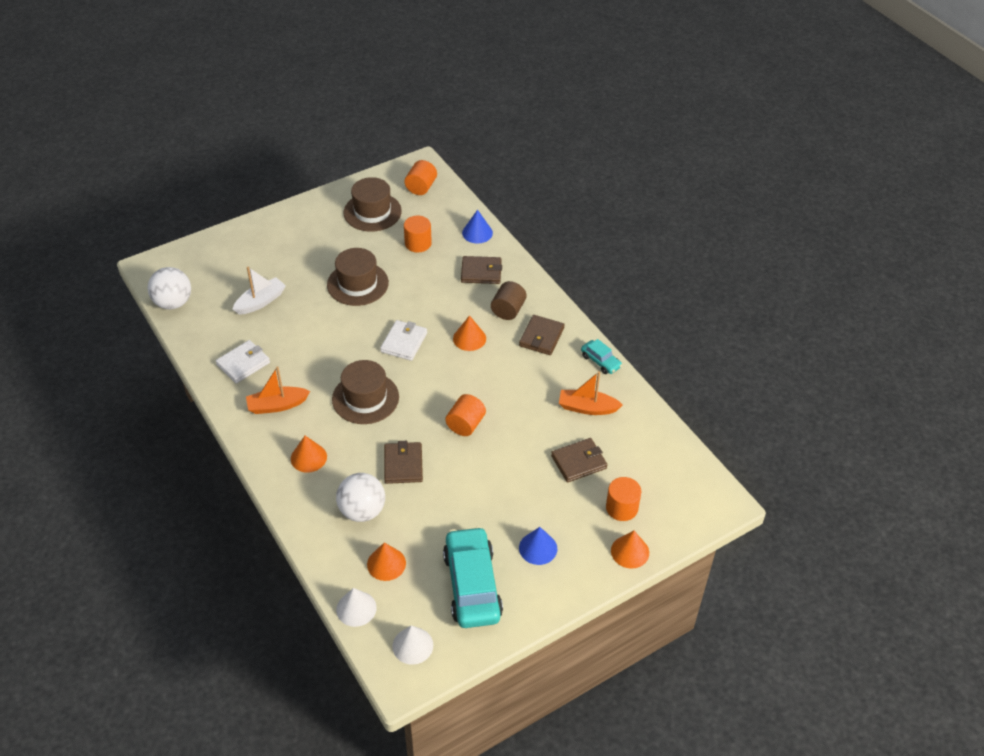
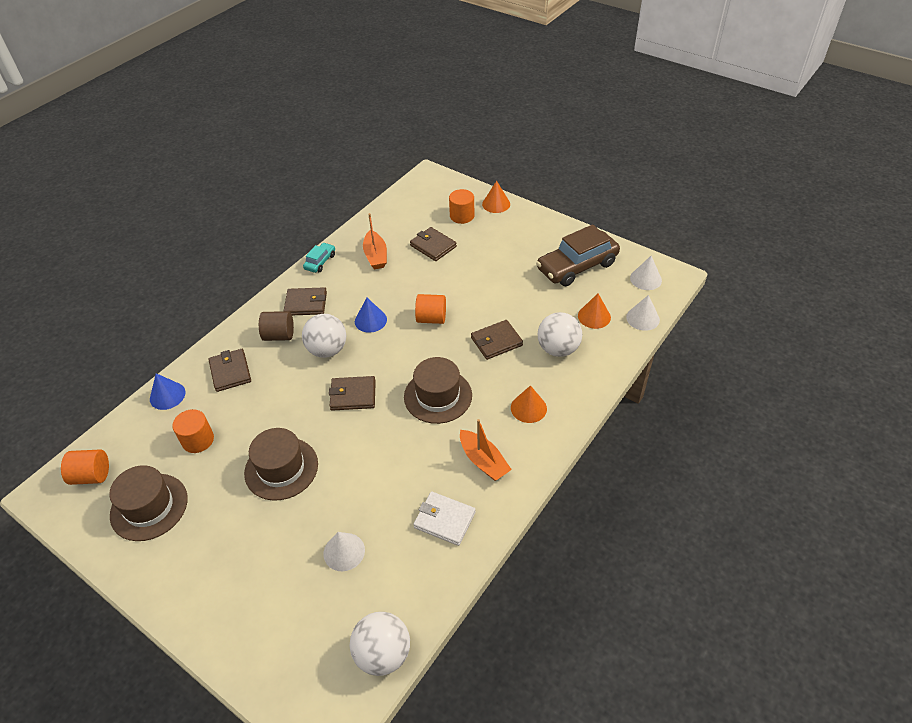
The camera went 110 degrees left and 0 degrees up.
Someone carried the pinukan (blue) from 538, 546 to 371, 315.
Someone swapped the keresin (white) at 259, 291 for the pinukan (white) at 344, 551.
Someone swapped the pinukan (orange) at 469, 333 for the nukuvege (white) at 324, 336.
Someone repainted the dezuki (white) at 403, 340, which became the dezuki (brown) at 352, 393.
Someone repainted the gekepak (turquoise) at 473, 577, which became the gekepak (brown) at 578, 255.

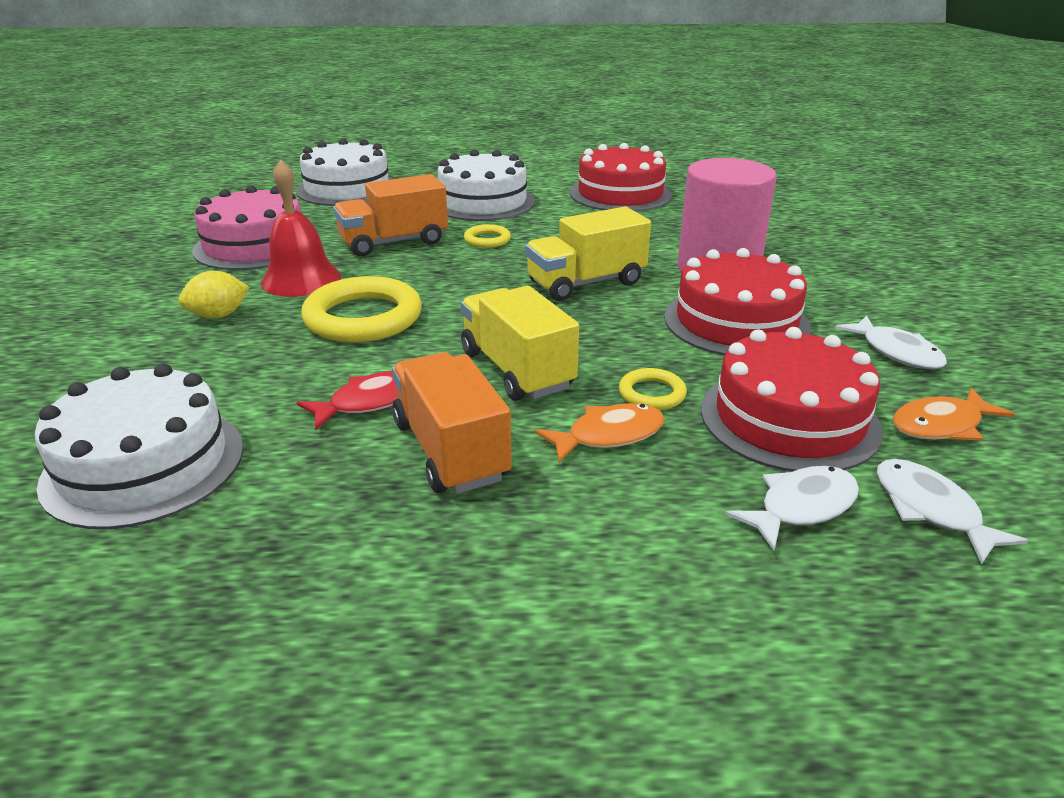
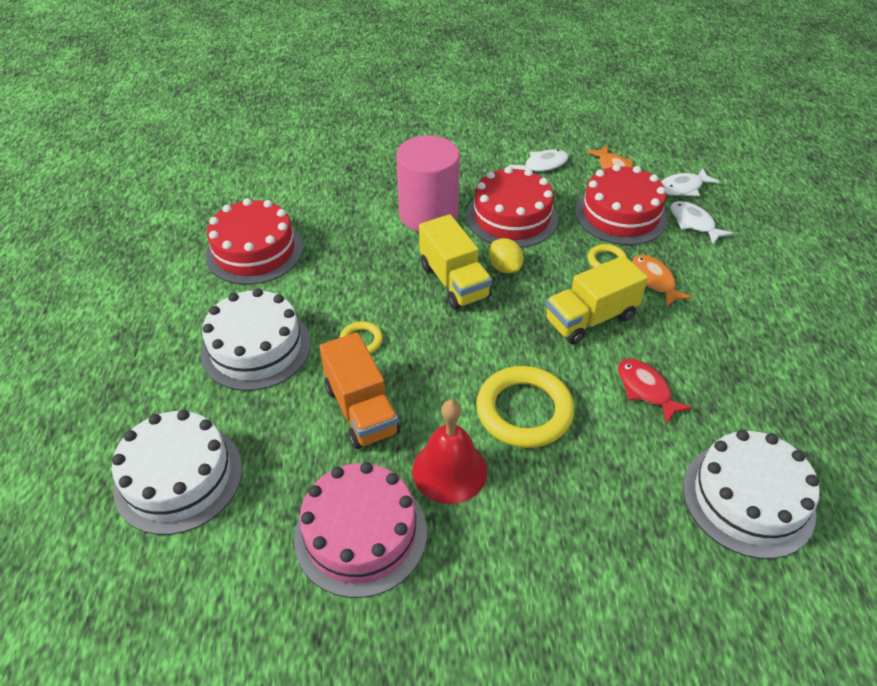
The camera went 90 degrees left and 15 degrees up.
Someone took away the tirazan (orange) at 452, 423.
Someone carried the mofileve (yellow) from 214, 294 to 506, 255.

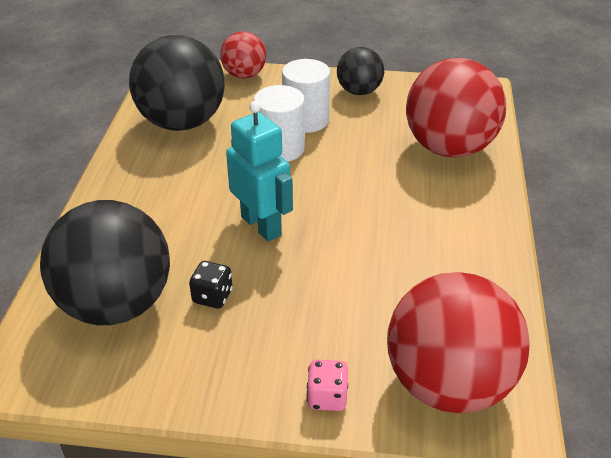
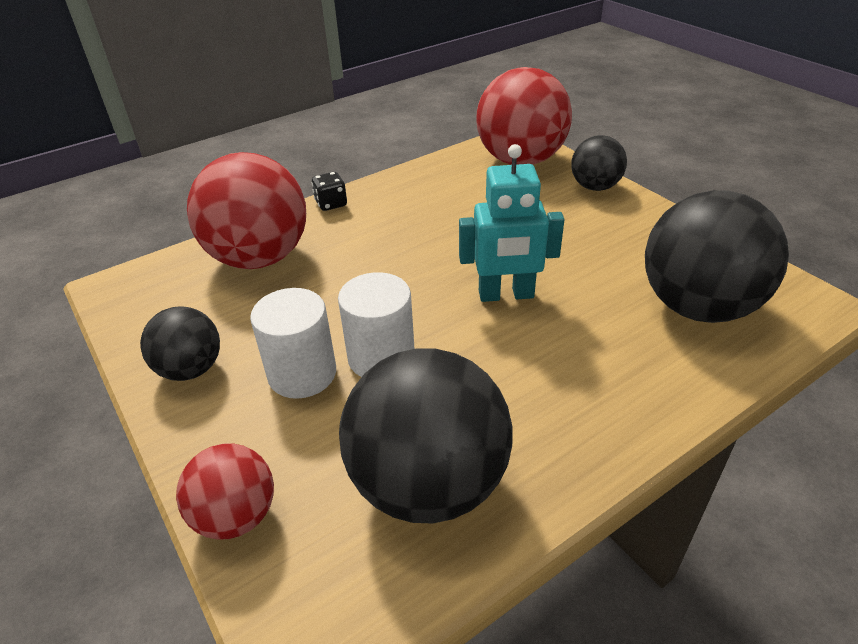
The camera went 130 degrees left and 0 degrees up.
Someone carried the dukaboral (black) from 211, 285 to 329, 191.
Someone swapped the dukaboral (pink) at 327, 385 for the nukuvege (black) at 599, 163.
Someone rotated the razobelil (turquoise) at 259, 171 by 105 degrees counterclockwise.

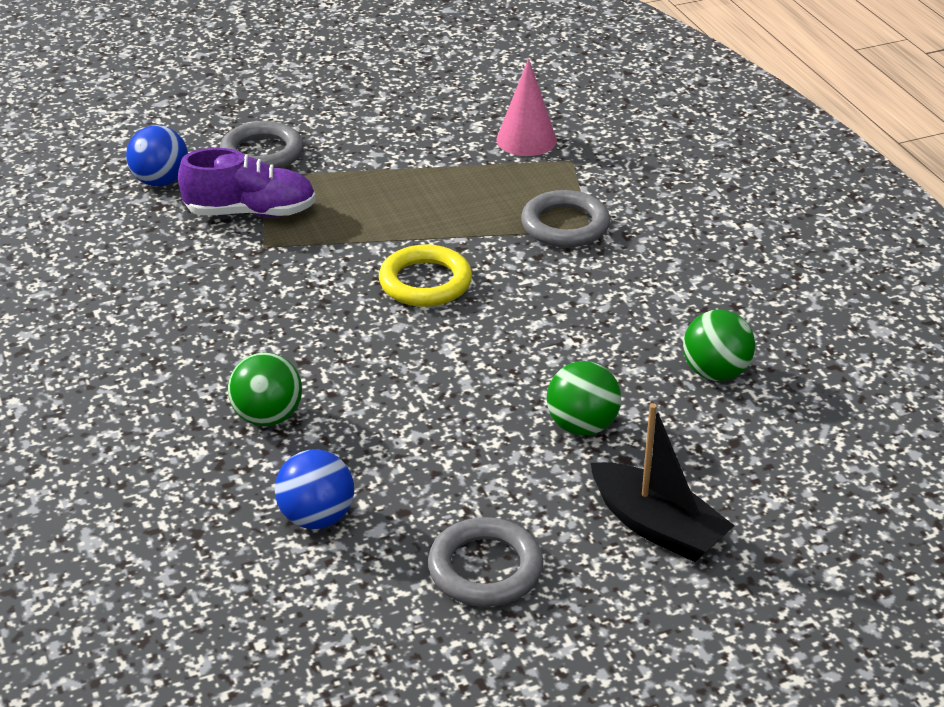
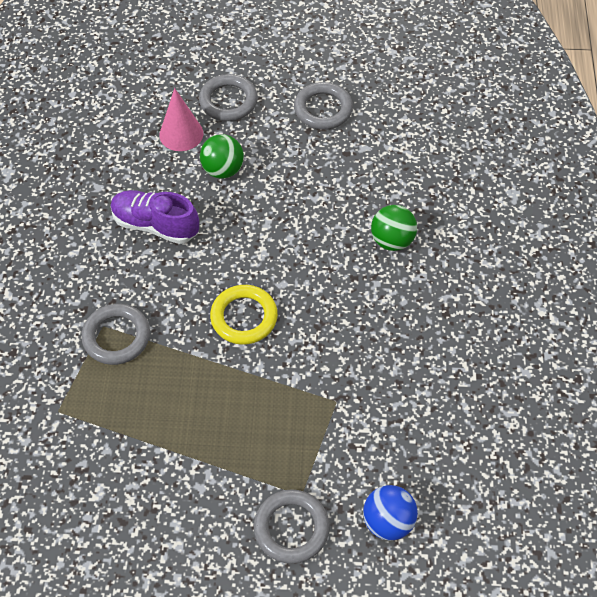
The camera went 155 degrees left and 20 degrees up.
Someone took away the nukuvege (blue) at 314, 489.
Someone took away the nukuvege (green) at 719, 345.
Someone carried the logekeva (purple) from 247, 182 to 155, 217.
Someone carried the pinukan (pink) from 526, 107 to 181, 119.
Someone swapped the keresin (black) at 663, 482 for the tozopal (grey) at 228, 97.

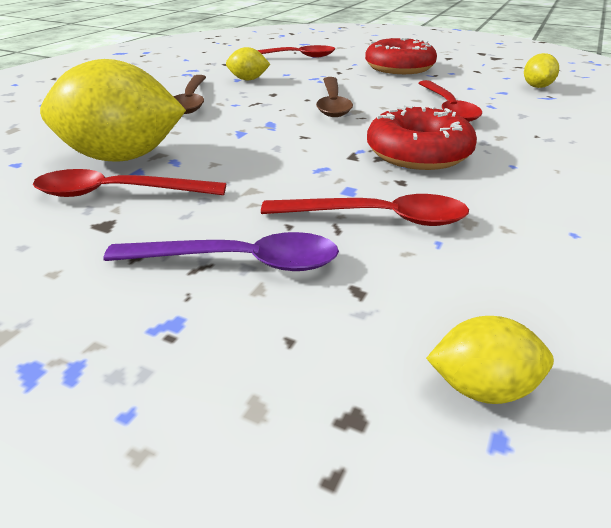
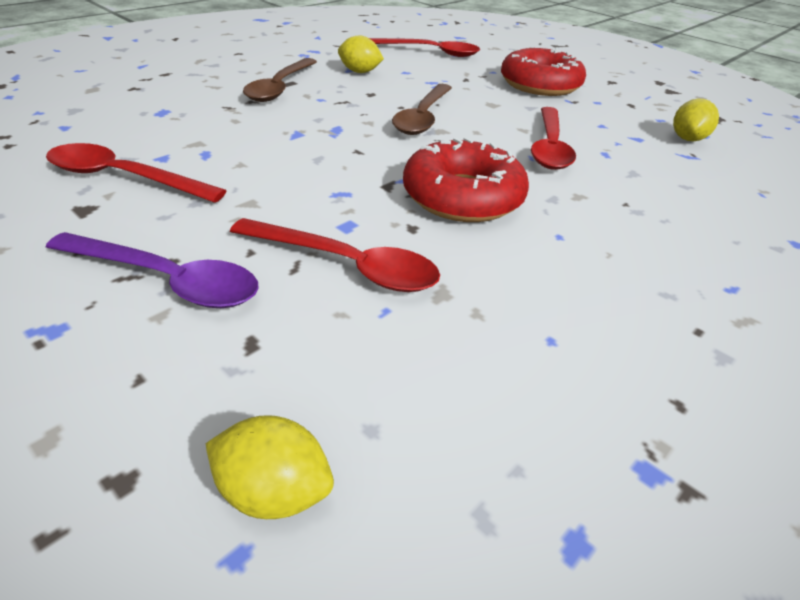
The camera went 15 degrees right and 5 degrees up.
Someone took away the mofileve (yellow) at 113, 110.

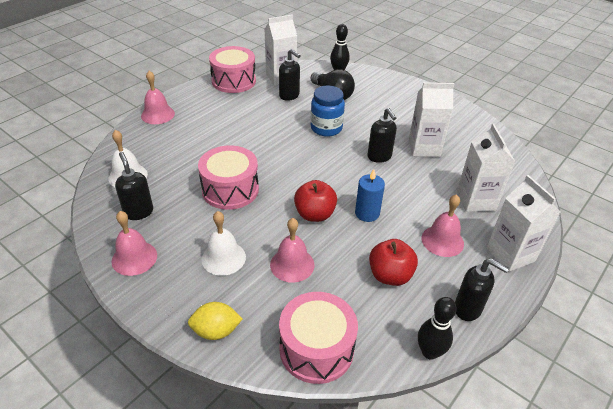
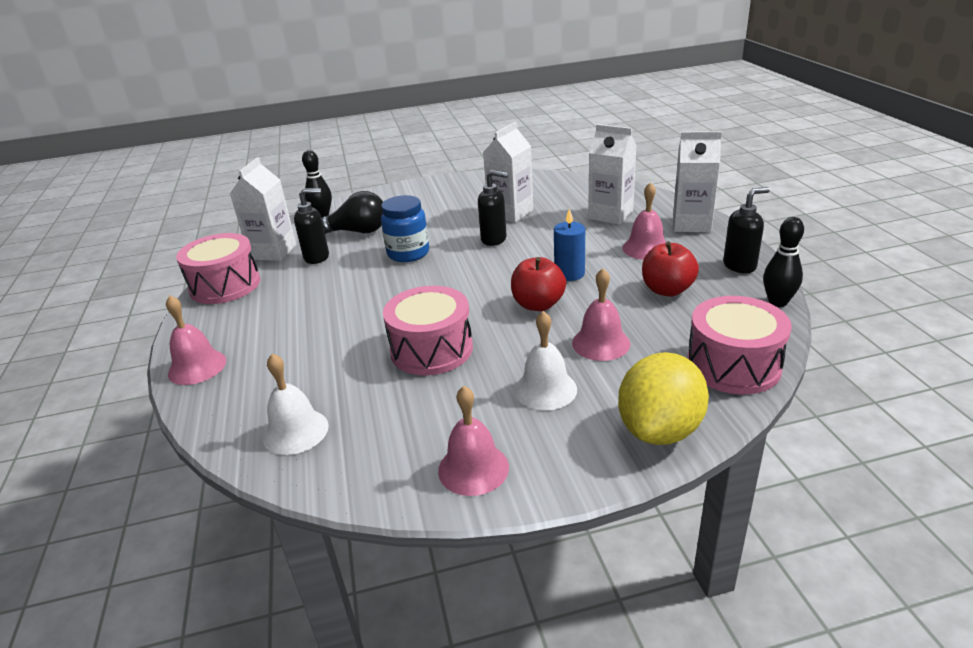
The camera went 50 degrees left and 10 degrees down.
Someone took away the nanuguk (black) at 134, 186.
Someone scaled the mofileve (yellow) at 215, 321 by 1.66.

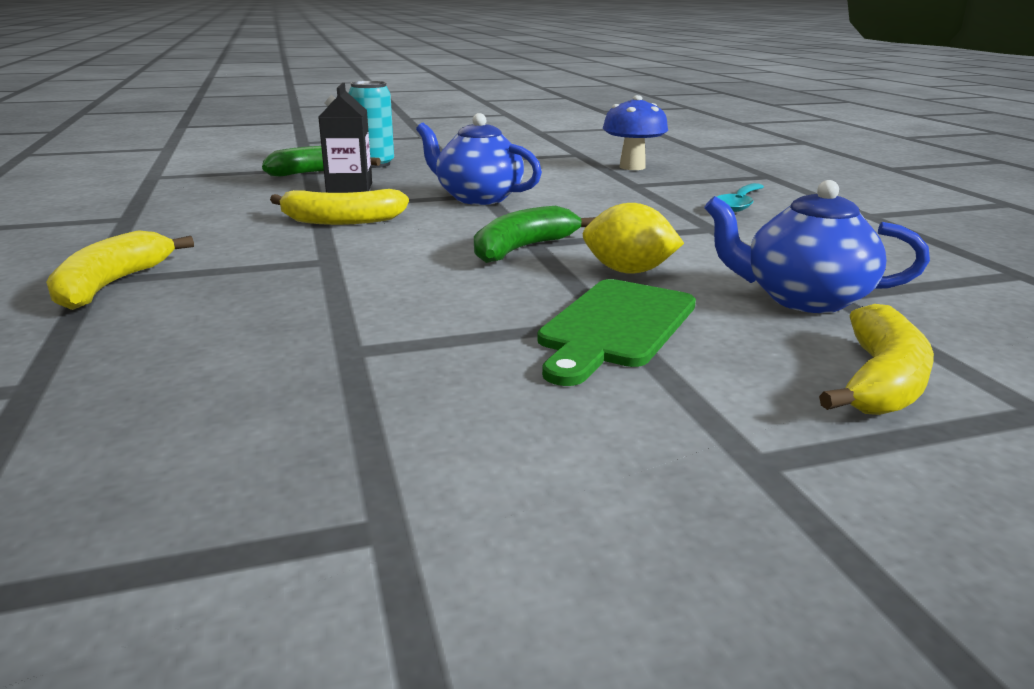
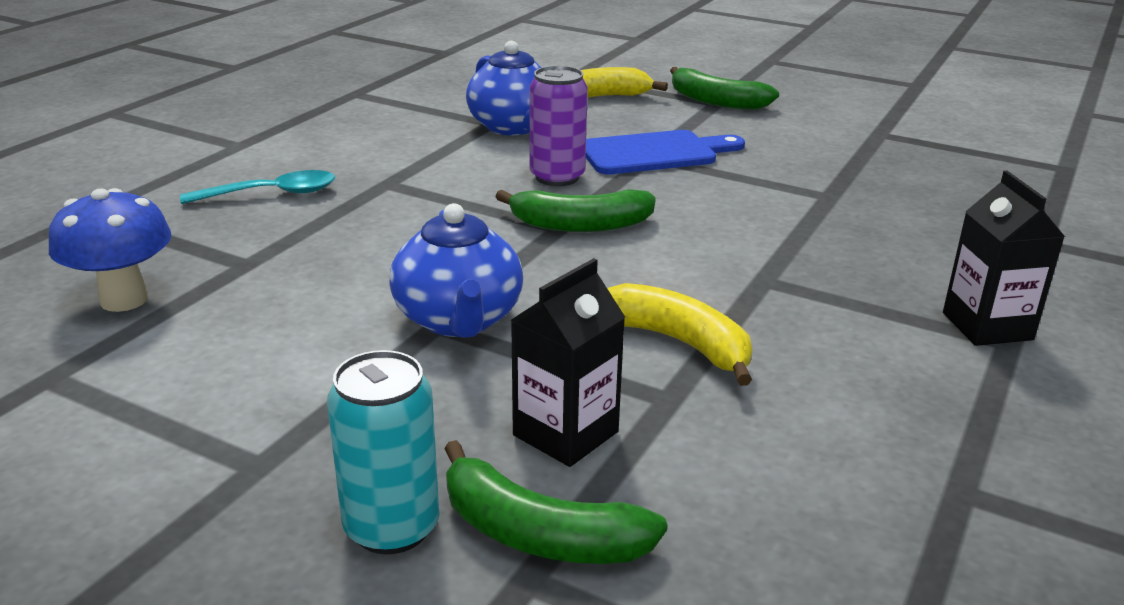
The camera went 135 degrees left and 5 degrees up.
Someone put down the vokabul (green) at 724, 88.
Someone swapped the vokabul (yellow) at 120, 270 for the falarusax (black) at 1004, 258.
Someone swapped the mofileve (yellow) at 633, 238 for the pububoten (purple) at 558, 126.
Someone repainted the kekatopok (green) at 616, 332, which became the kekatopok (blue) at 665, 152.

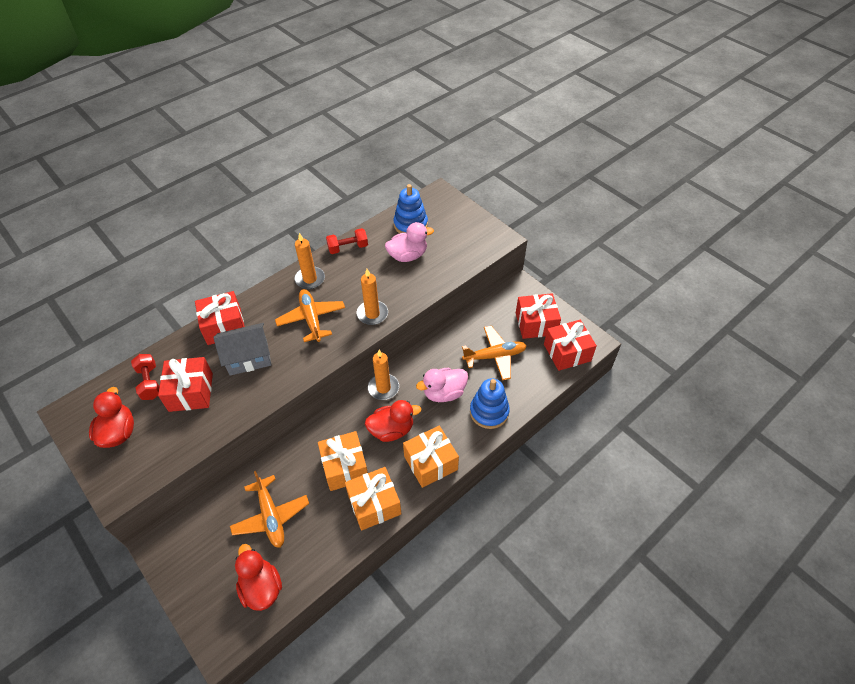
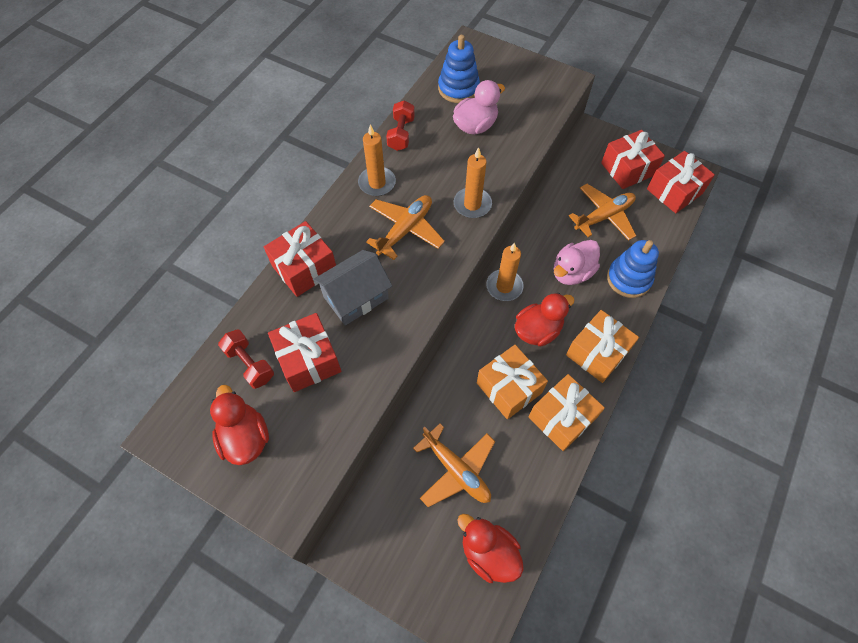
The camera went 20 degrees left and 10 degrees up.
Someone rotated the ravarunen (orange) at 310, 315 by 75 degrees clockwise.
Someone rotated the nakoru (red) at 347, 241 by 45 degrees counterclockwise.

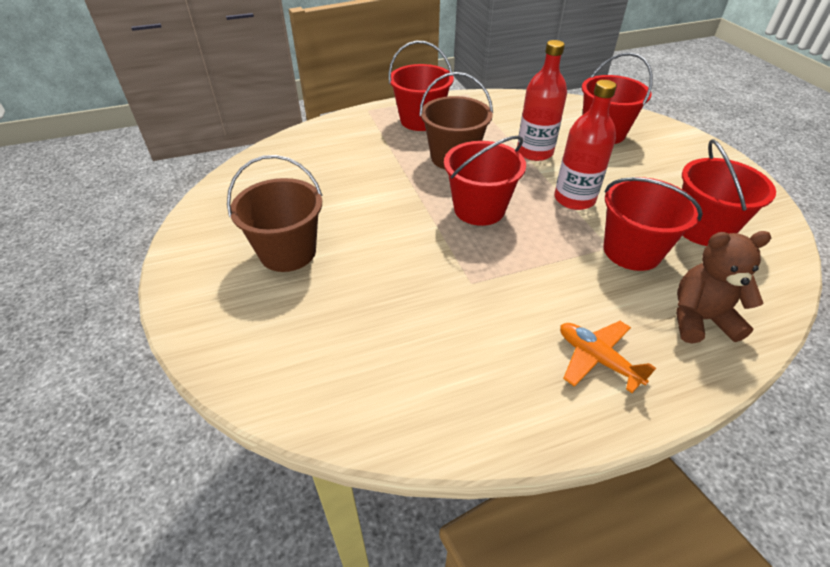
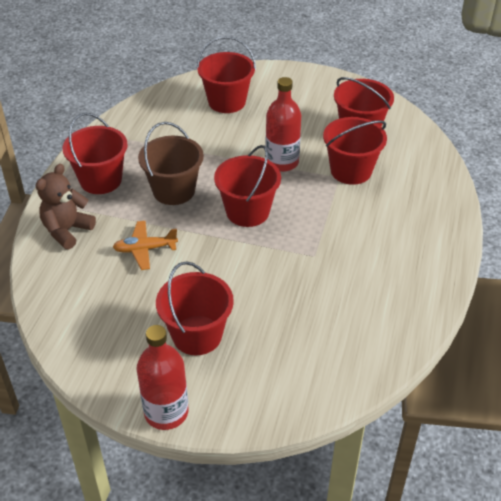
The camera went 55 degrees left and 0 degrees up.
Someone carried the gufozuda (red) from 542, 100 to 162, 377.
Someone carried the ravarunen (orange) from 608, 357 to 145, 245.
Someone carried the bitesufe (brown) from 723, 287 to 66, 206.
Someone repainted the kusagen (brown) at 274, 213, which became the kusagen (red) at 195, 308.

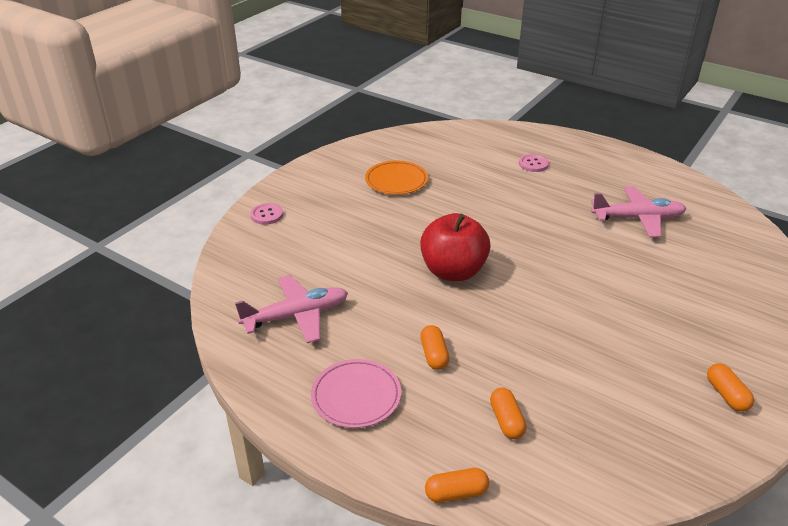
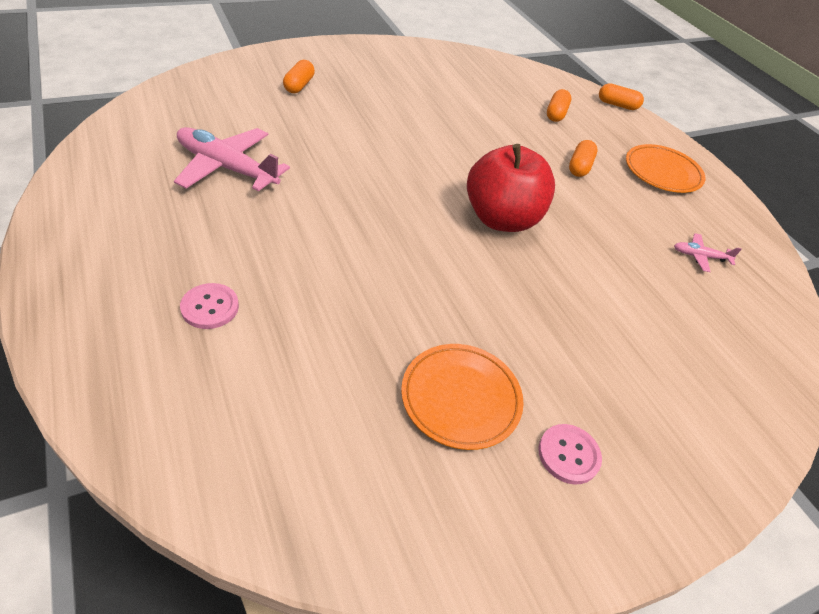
The camera went 155 degrees left and 10 degrees up.
Someone carried the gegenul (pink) from 266, 214 to 570, 454.
Someone carried the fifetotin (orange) from 730, 387 to 299, 76.
Someone repainted the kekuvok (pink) at 356, 393, which became the kekuvok (orange) at 666, 168.
Someone scaled the ravarunen (pink) at 291, 309 by 0.47.

